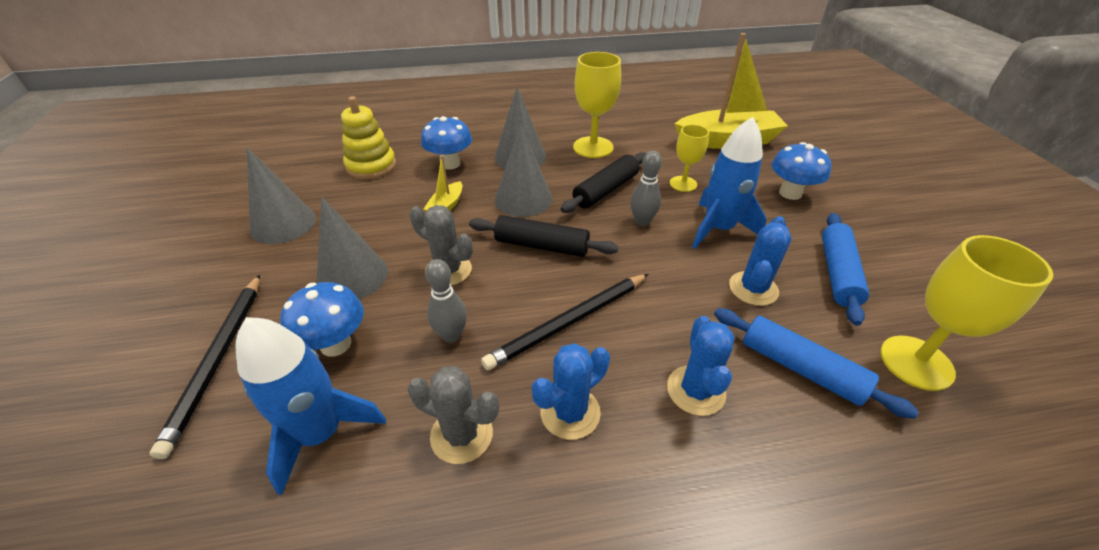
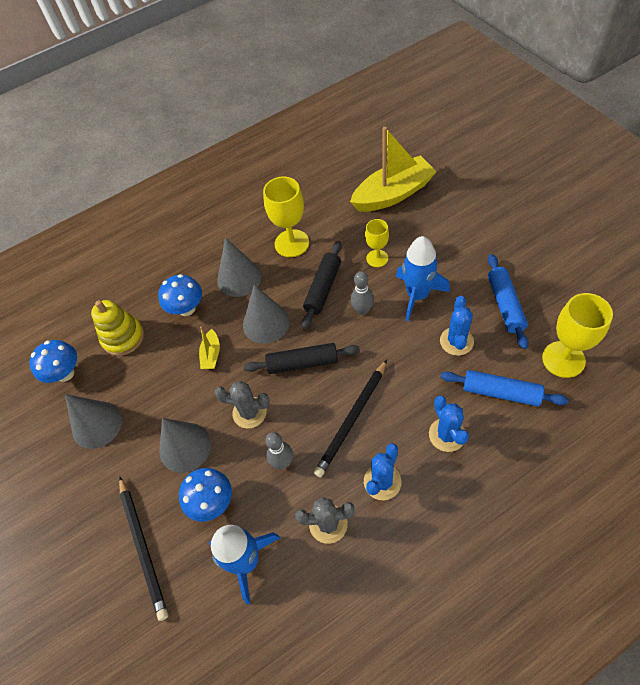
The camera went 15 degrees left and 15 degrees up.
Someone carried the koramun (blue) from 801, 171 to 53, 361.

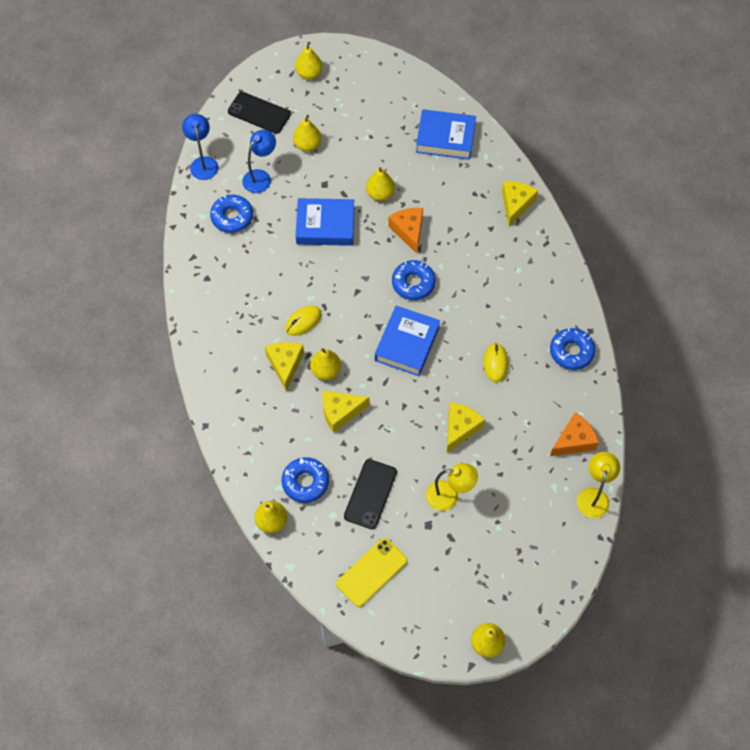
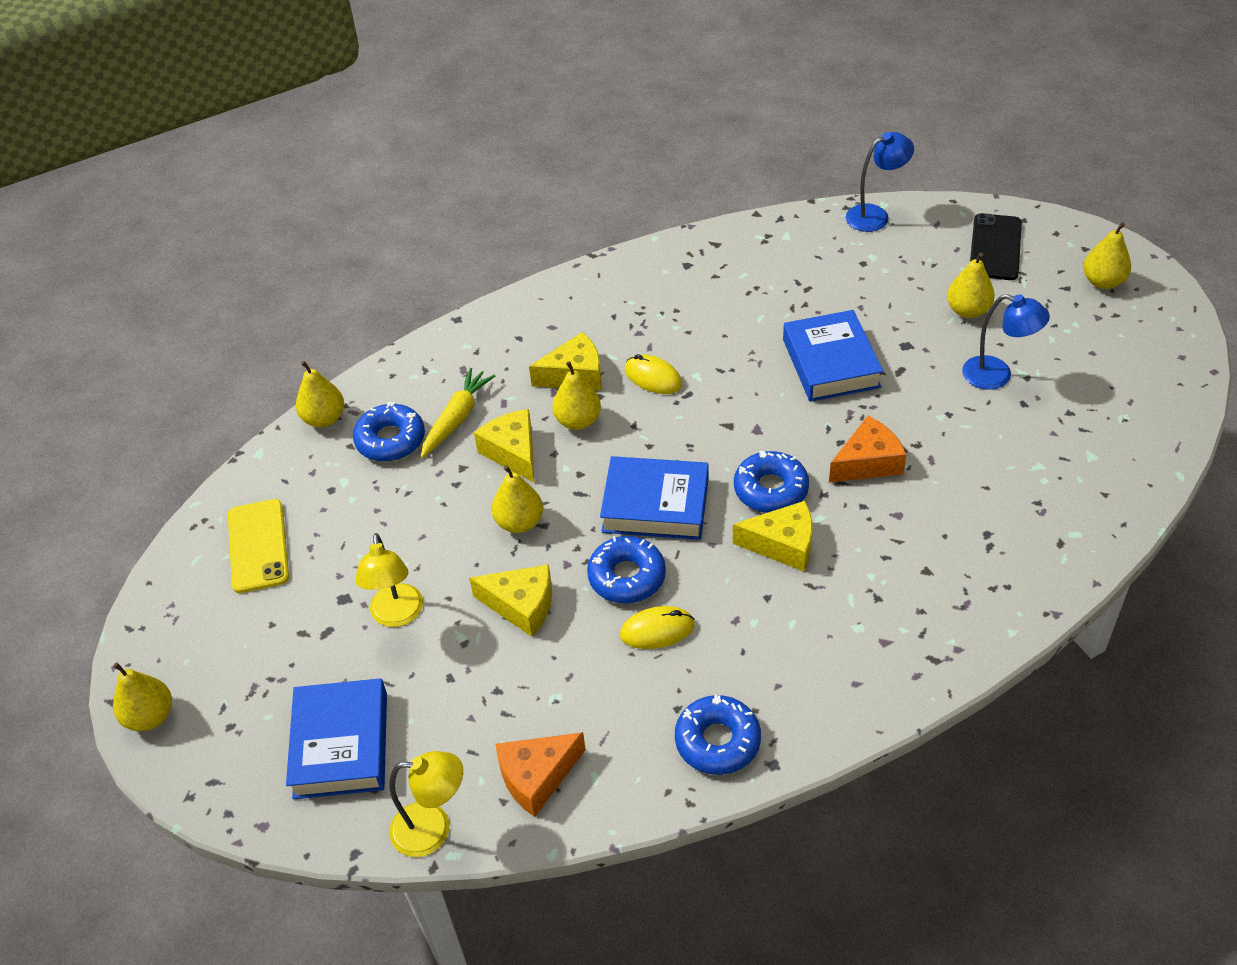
The camera went 80 degrees right and 15 degrees down.
Someone took away the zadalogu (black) at 370, 494.
Someone put down the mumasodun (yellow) at 458, 413.
Someone carried the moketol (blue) from 231, 214 to 626, 569.
Someone carried the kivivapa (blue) from 259, 161 to 1006, 342.
Someone carried the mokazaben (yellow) from 380, 184 to 517, 499.
Someone carried the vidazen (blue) from 446, 134 to 336, 738.
Someone carried the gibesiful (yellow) from 520, 204 to 772, 536.
Someone rotated the zadalogu (yellow) at 371, 572 by 45 degrees clockwise.
Someone rotated the gibesiful (orange) at 574, 434 by 105 degrees clockwise.

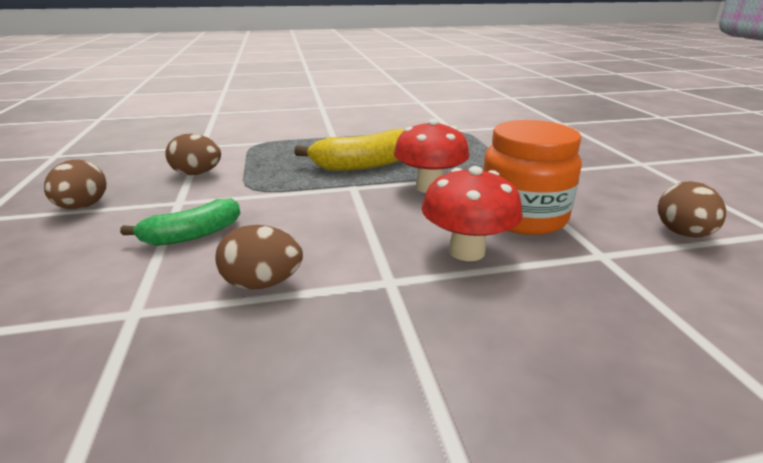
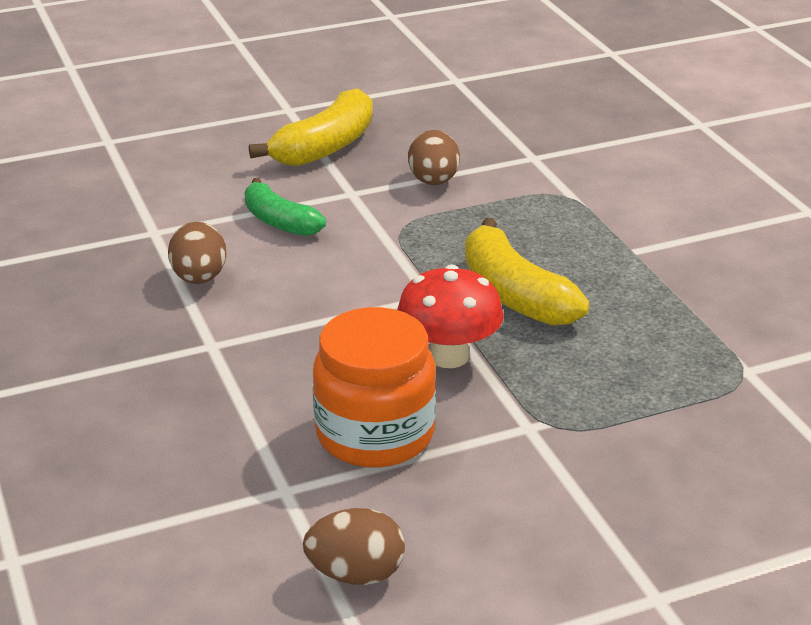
The camera went 80 degrees right and 5 degrees up.
Someone took away the koramun (red) at 472, 213.
Someone swapped the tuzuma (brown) at 75, 184 for the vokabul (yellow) at 311, 127.

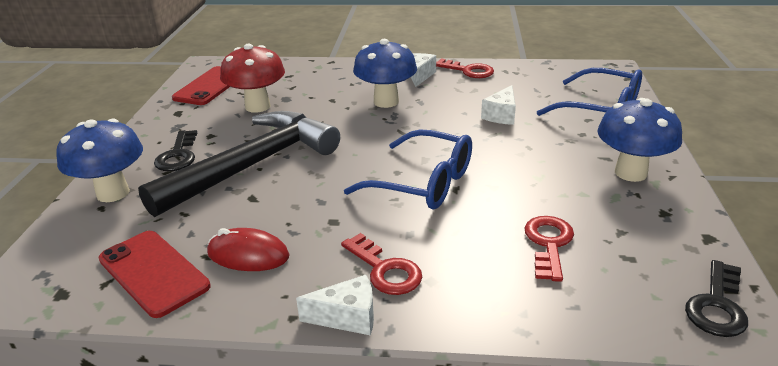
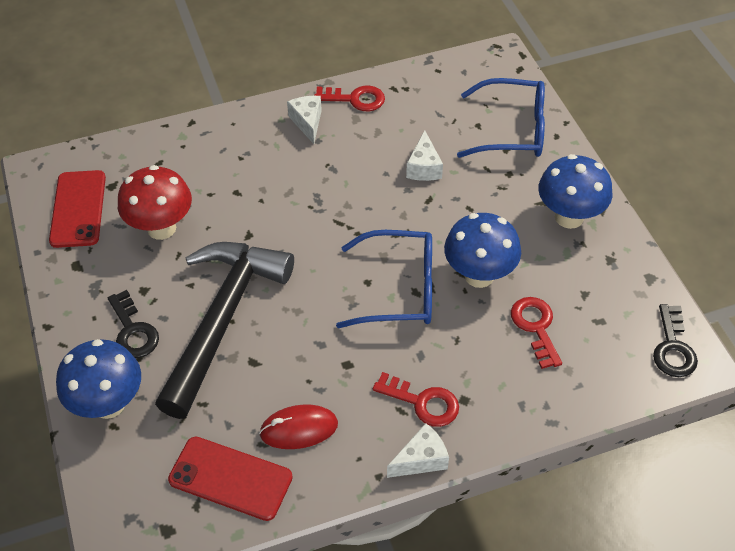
The camera went 25 degrees left and 20 degrees up.
Someone carried the koramun (blue) from 385, 73 to 482, 250.

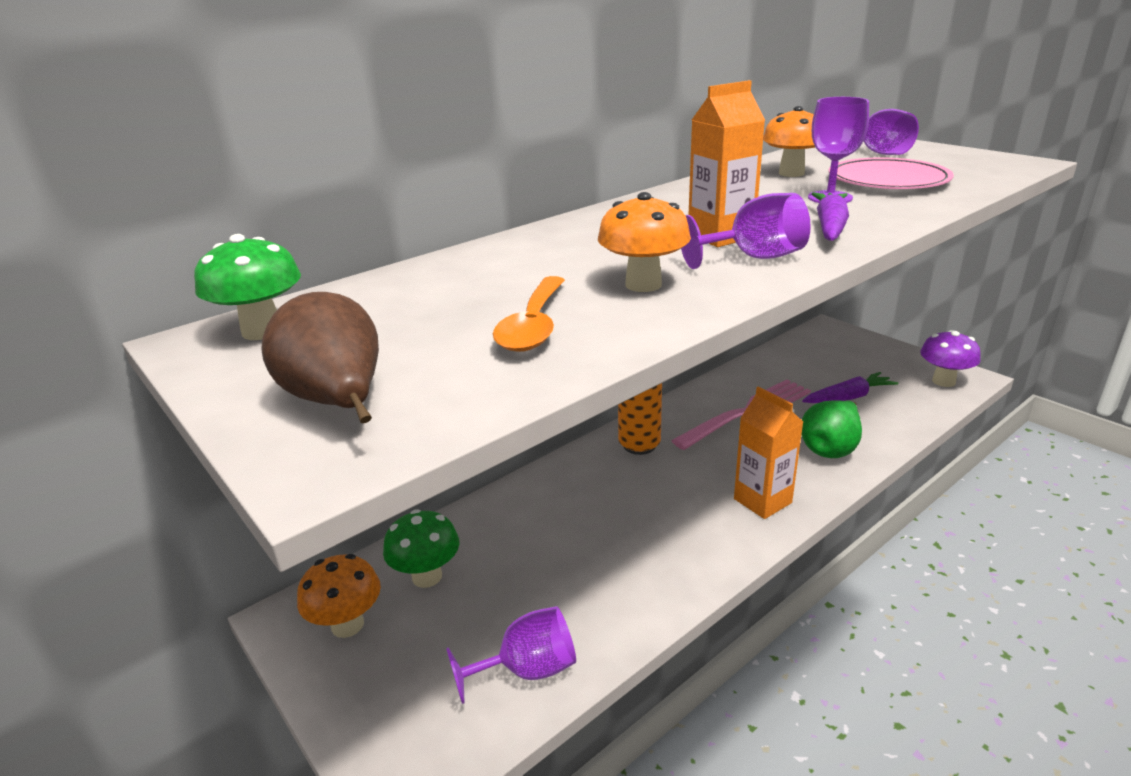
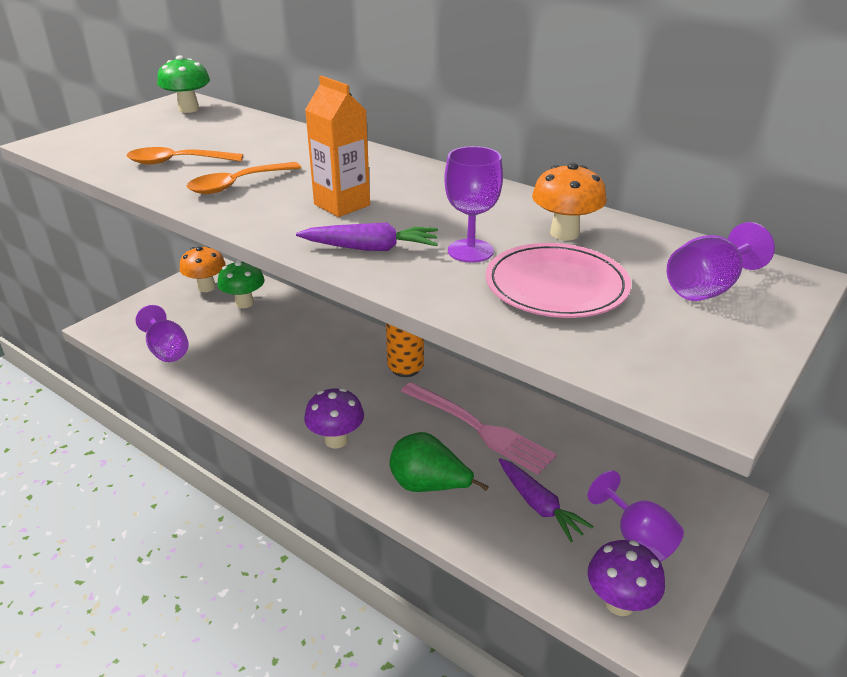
The camera went 75 degrees right and 5 degrees up.
Someone took away the mokazaben (brown) at 320, 357.
Someone carried the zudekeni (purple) from 746, 231 to 636, 516.
Someone swapped the koramun (orange) at 644, 242 for the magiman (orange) at 244, 178.
Someone swapped the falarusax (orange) at 768, 452 for the koramun (purple) at 334, 418.

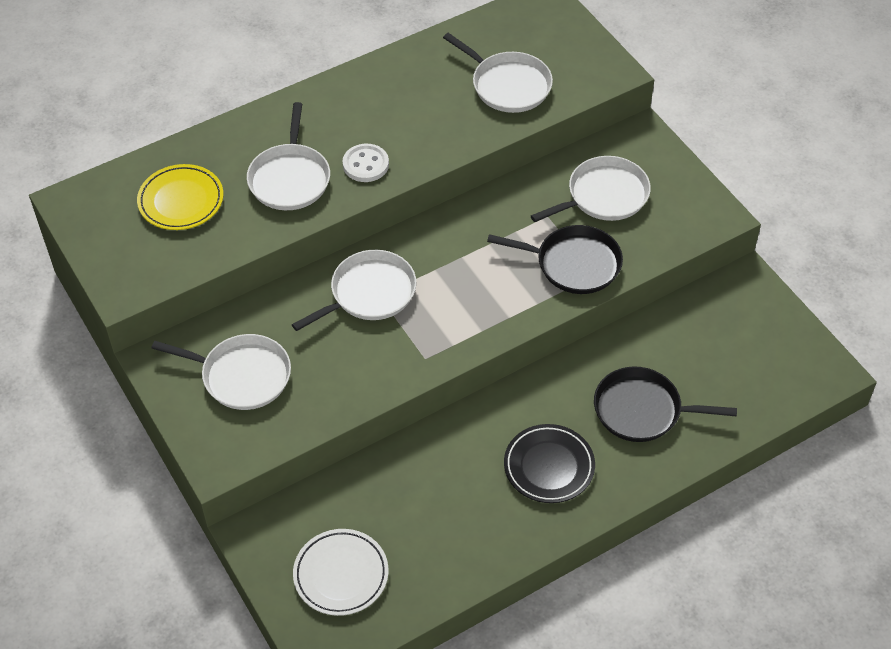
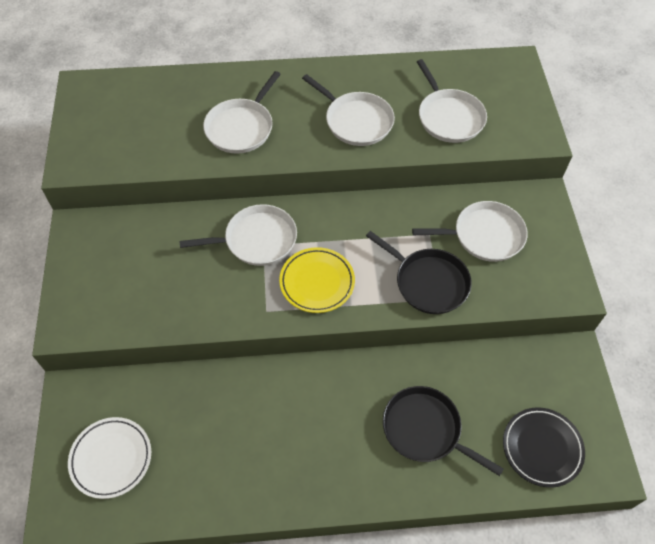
The camera went 25 degrees right and 5 degrees up.
Someone took away the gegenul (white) at 366, 163.
Someone carried the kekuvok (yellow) from 180, 197 to 317, 280.
Someone carried the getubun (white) from 221, 372 to 348, 110.
Someone carried the kekuvok (black) from 549, 463 to 544, 447.

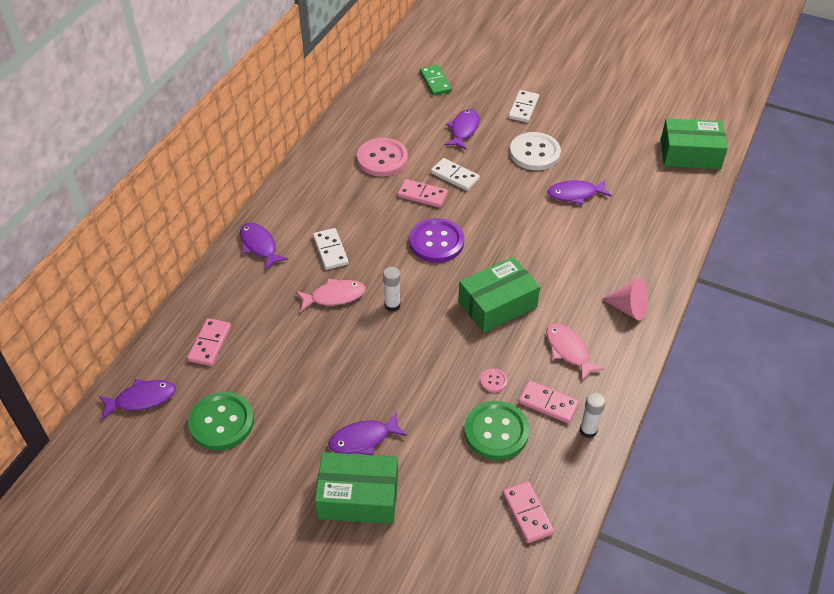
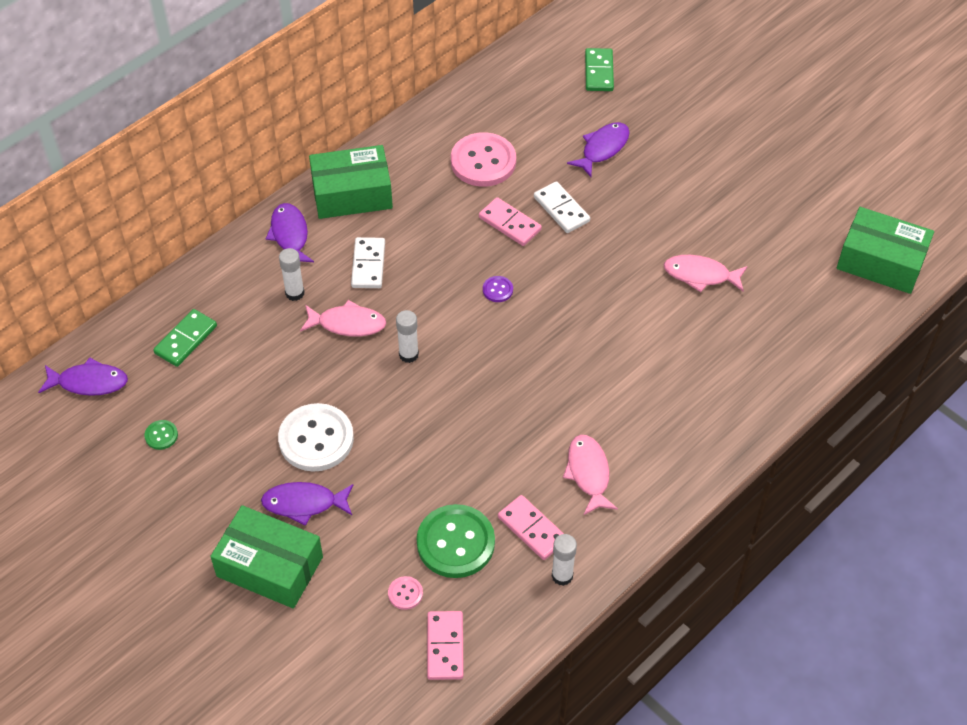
The camera went 20 degrees right and 5 degrees up.
Someone took away the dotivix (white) at 523, 106.
Someone took away the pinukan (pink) at 625, 299.
Someone put down the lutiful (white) at 292, 274.
Someone carried the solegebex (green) from 499, 295 to 351, 182.
Someone carried the gegenul (pink) from 493, 380 to 405, 593.
Someone carried the gegenul (white) from 535, 151 to 316, 437.
Someone repainted the dotivix (pink) at 209, 342, which became the dotivix (green) at 185, 338.
Someone repainted the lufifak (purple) at 579, 192, which became the lufifak (pink) at 706, 273.
Someone scaled the gegenul (green) at 221, 421 by 0.44.
Someone scaled the gegenul (purple) at 436, 240 by 0.44.

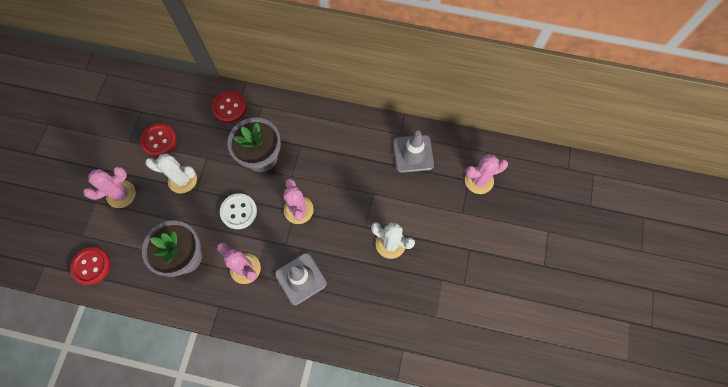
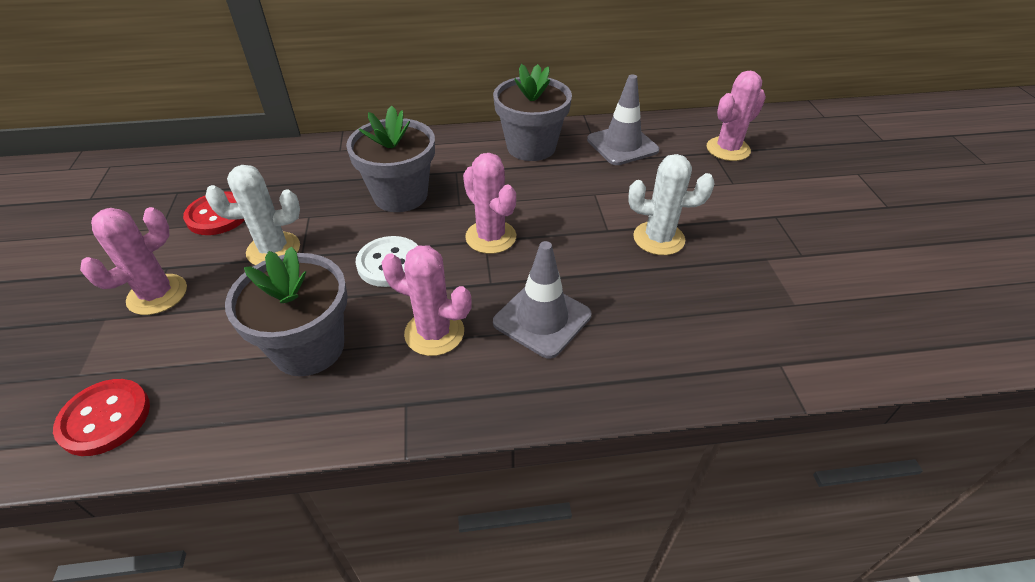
The camera went 20 degrees left and 25 degrees down.
Someone took away the gegenul (red) at 229, 107.
Someone put down the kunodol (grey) at 532, 112.

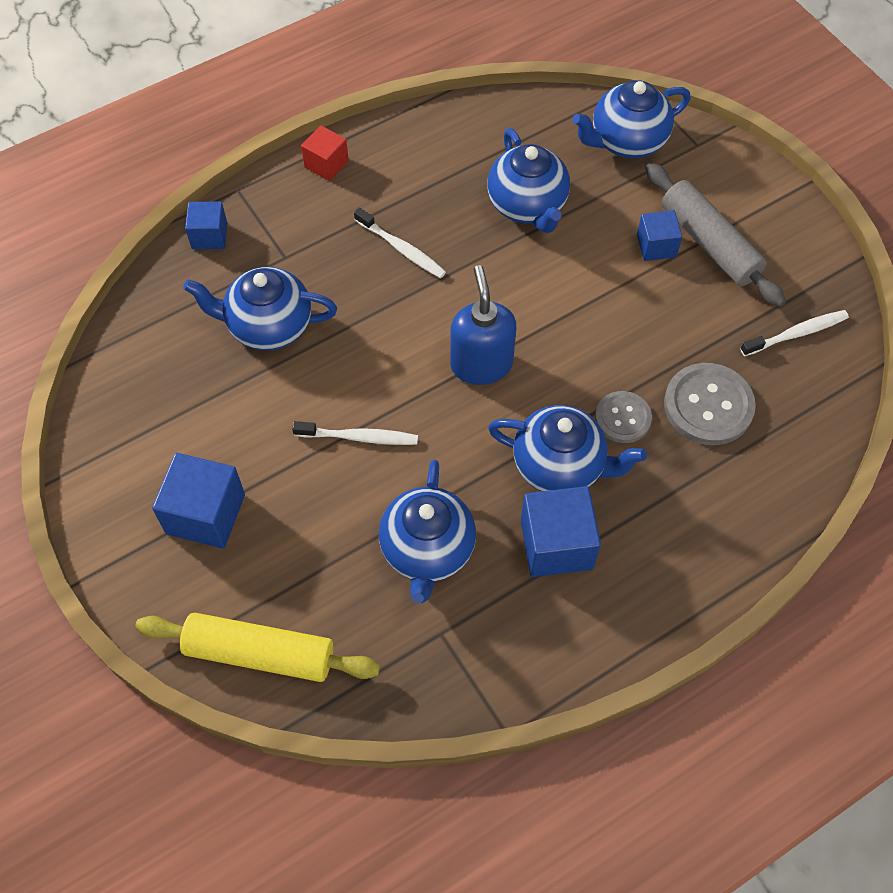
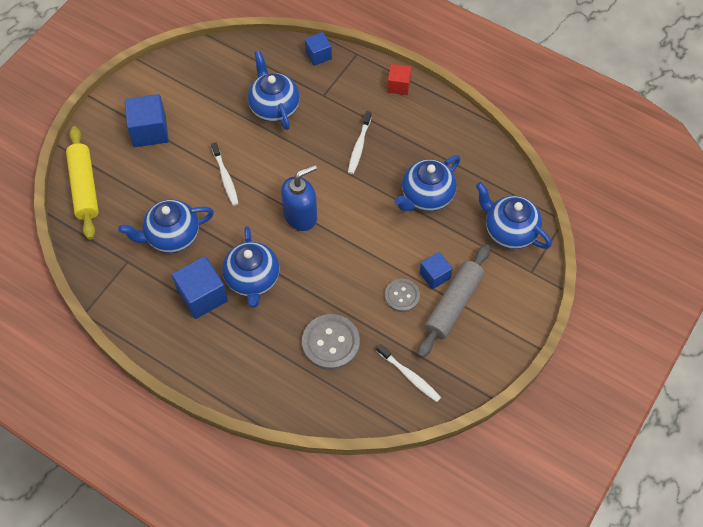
The camera went 65 degrees right and 0 degrees up.
Someone carried the gegenul (grey) from 623, 417 to 402, 295.

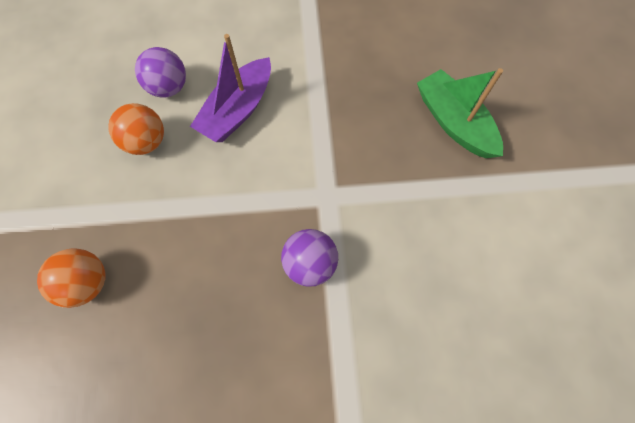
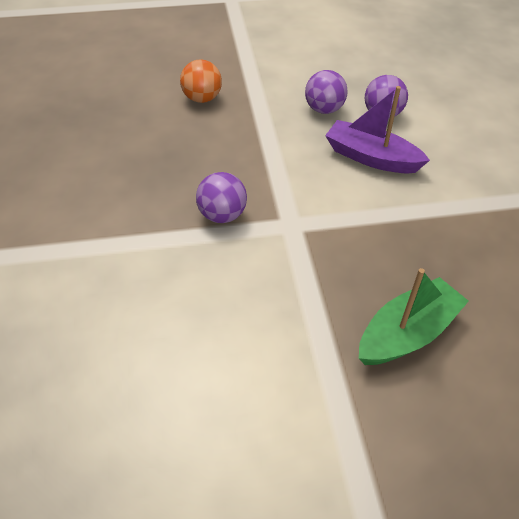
The camera went 85 degrees right and 20 degrees down.
Someone repainted the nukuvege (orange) at 136, 129, which became the nukuvege (purple) at 326, 92.

